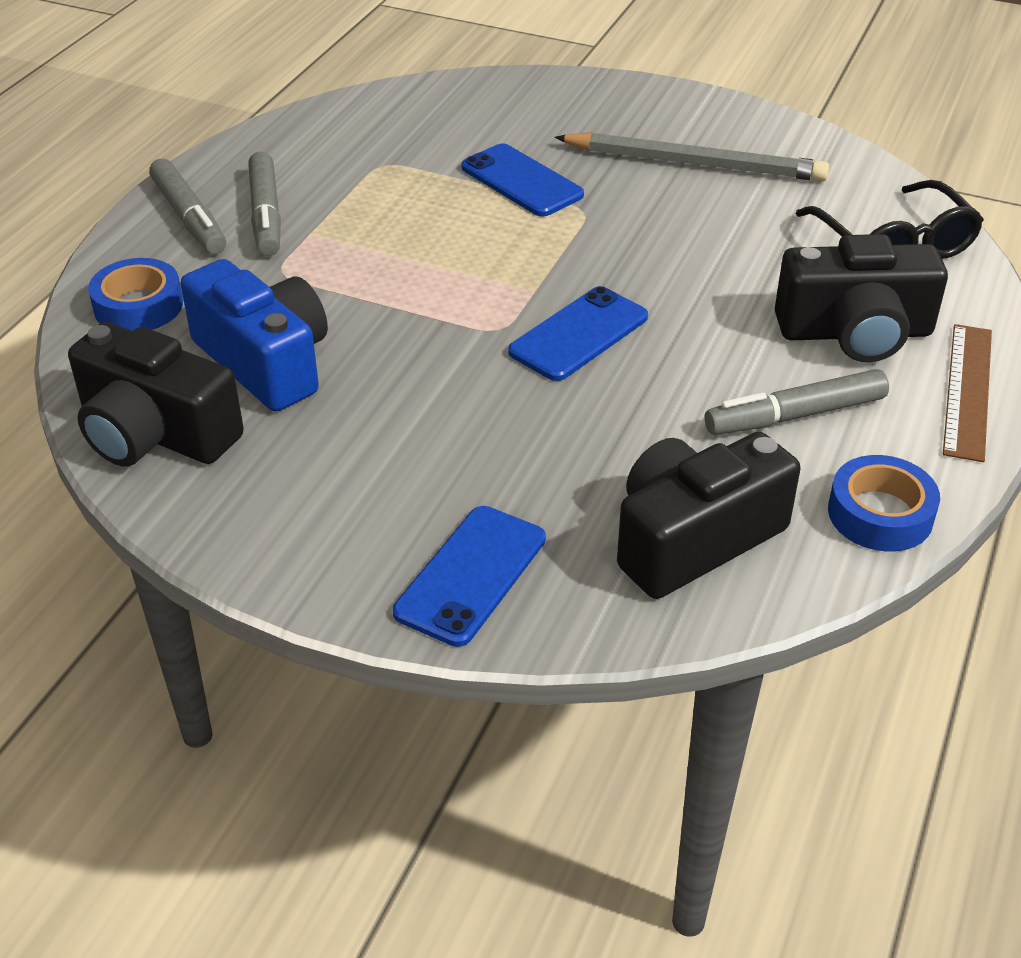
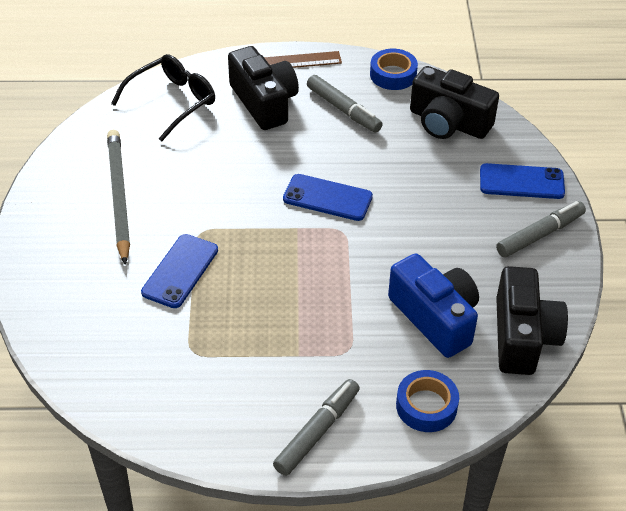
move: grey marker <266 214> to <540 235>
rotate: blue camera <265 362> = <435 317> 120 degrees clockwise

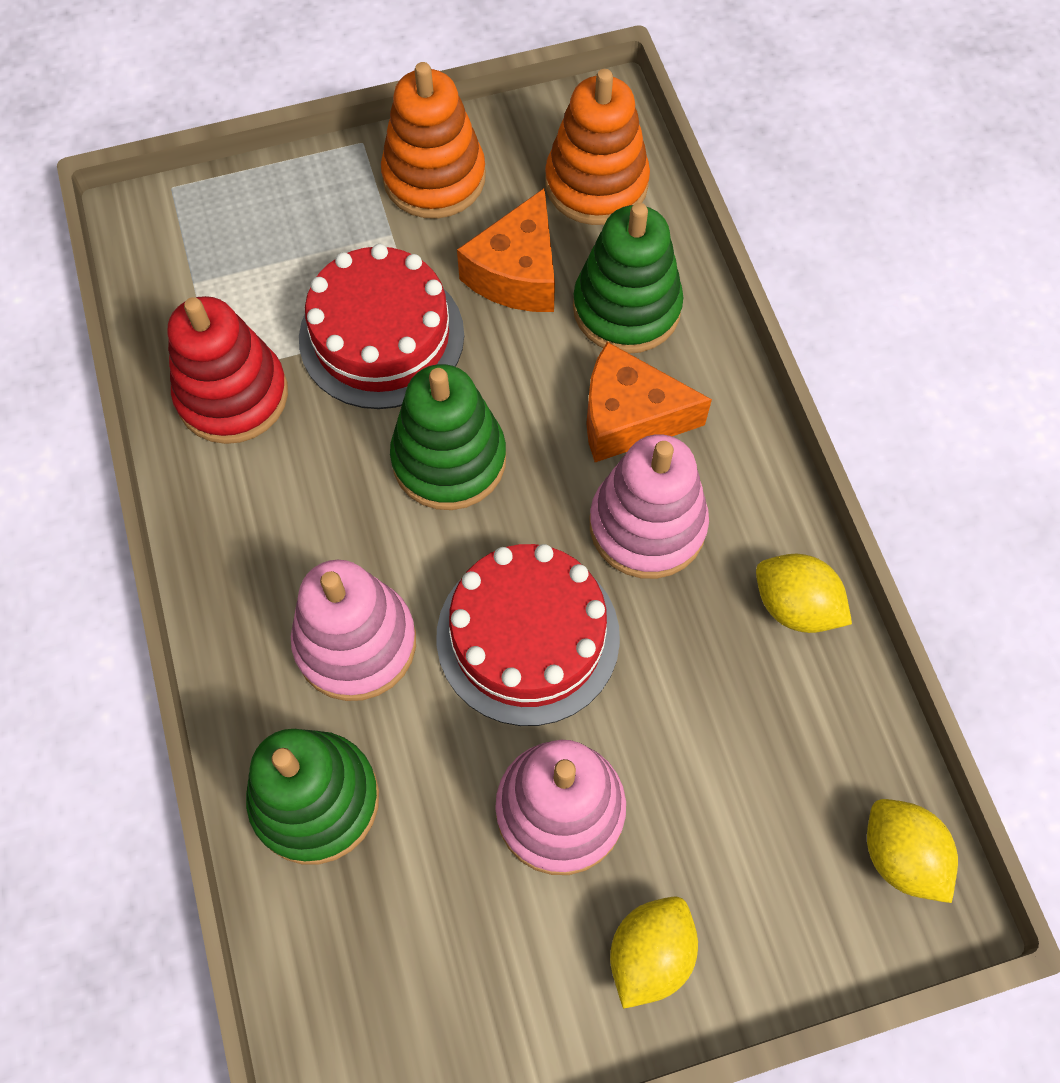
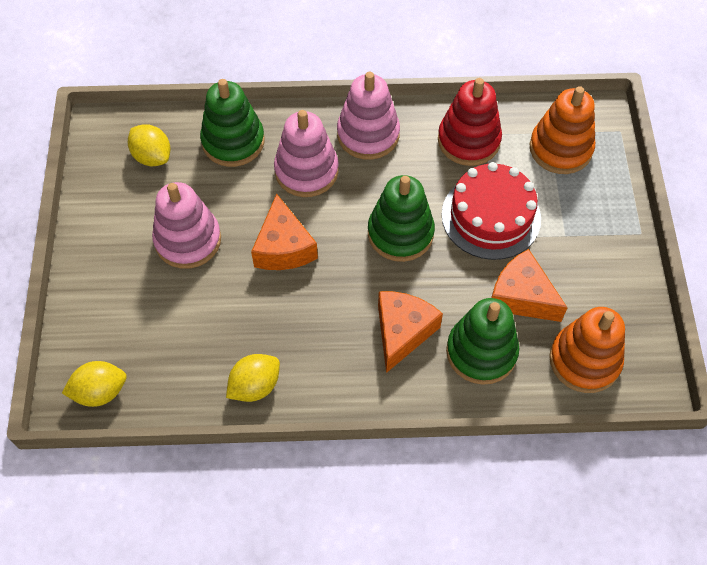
move: orange stacking toy <434 178> to <560 148>; pink stacking toy <647 525> to <368 134>; yellow lemon <649 954> to <152 156>
replace: red cake <528 636> to orange cheese <283 247>

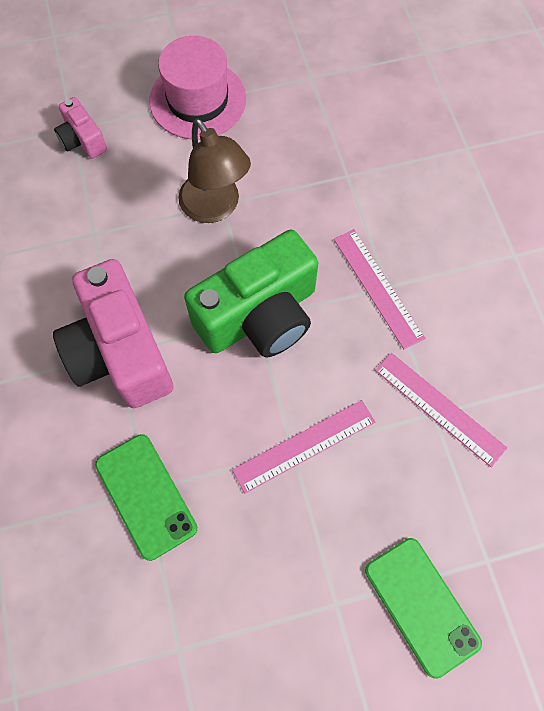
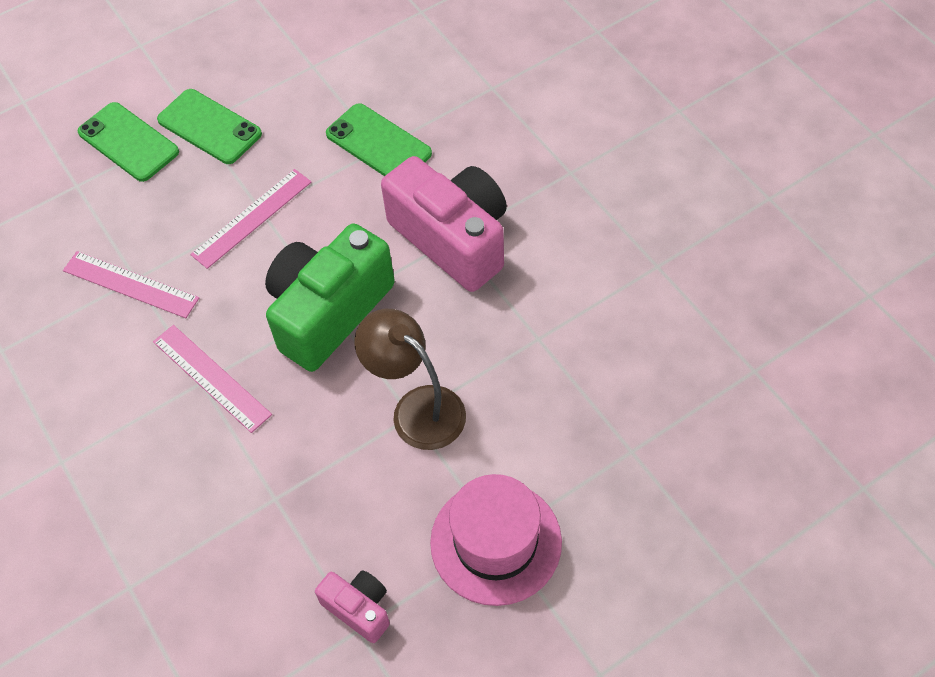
insert: green phone <209 127>
move: pink camera <82 140> to <359 608>

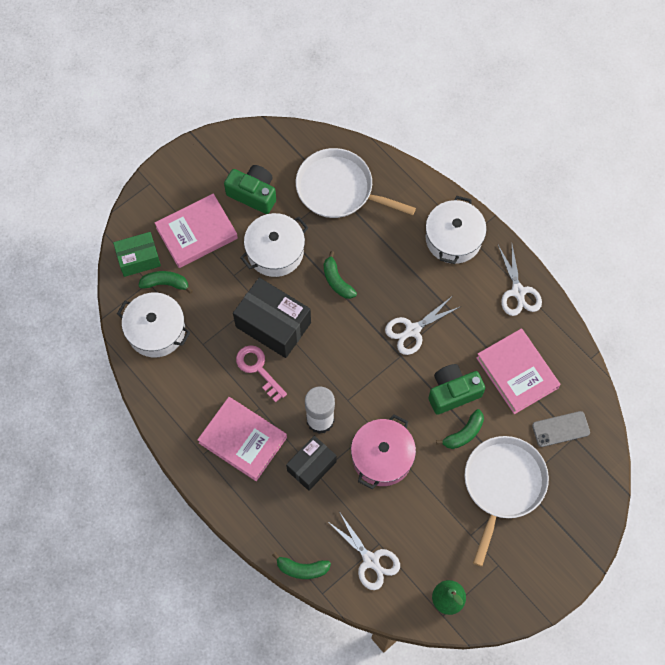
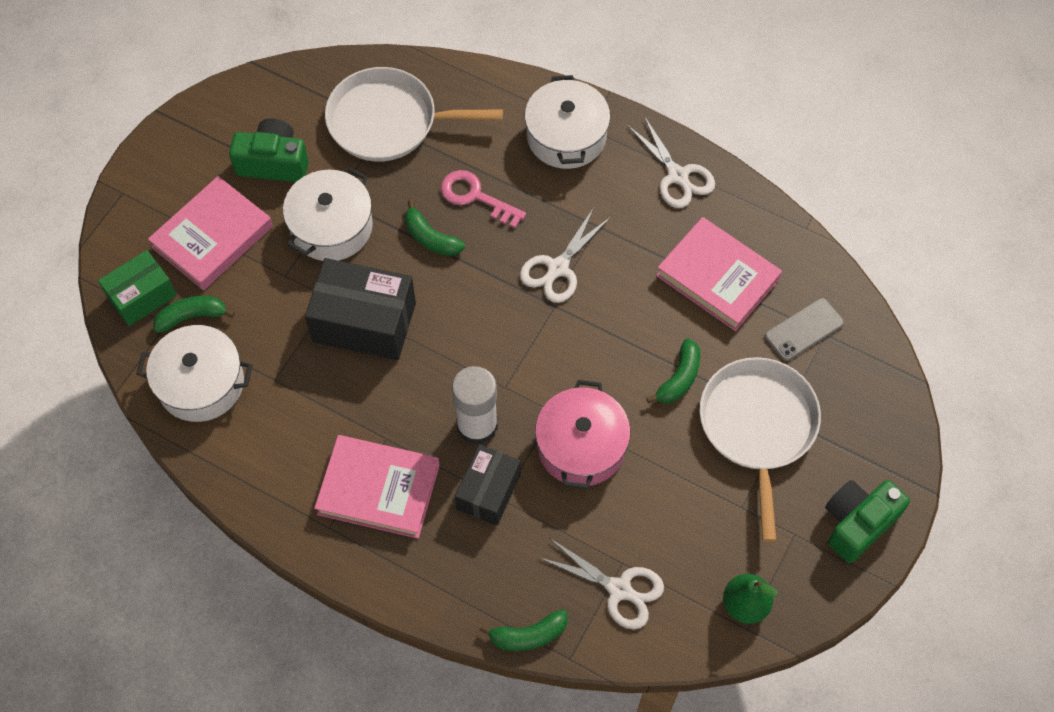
move: pink key <258 369> to <475 197>; green camera <453 392> to <857 523>

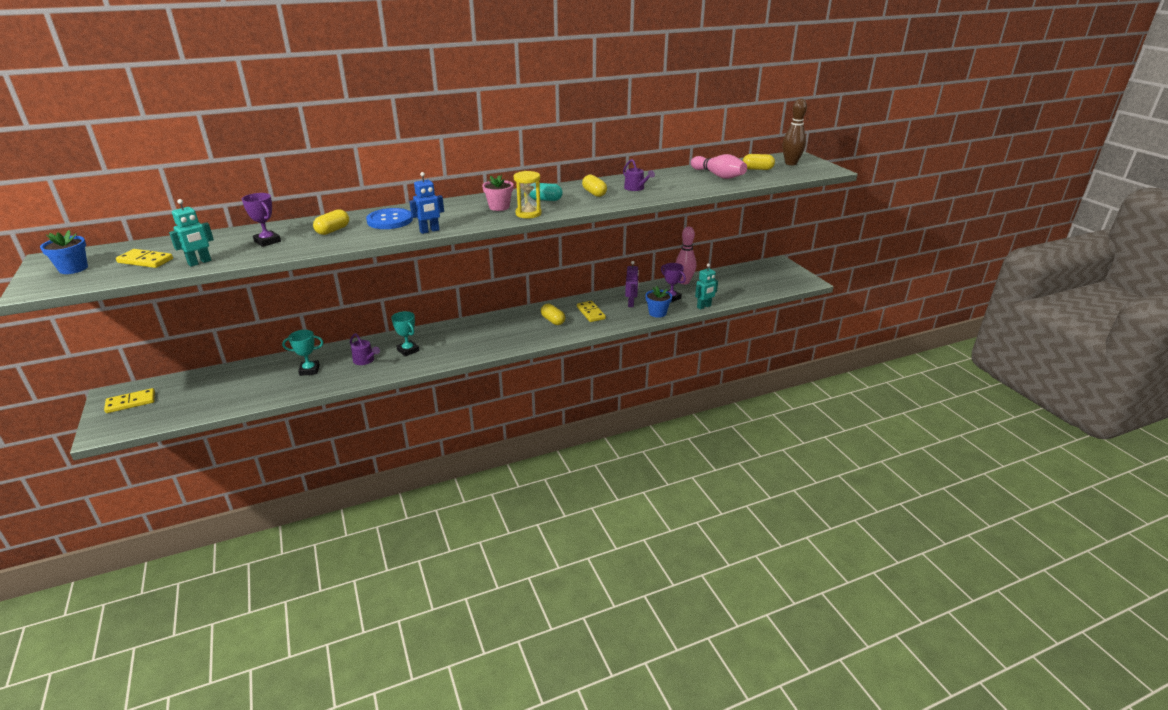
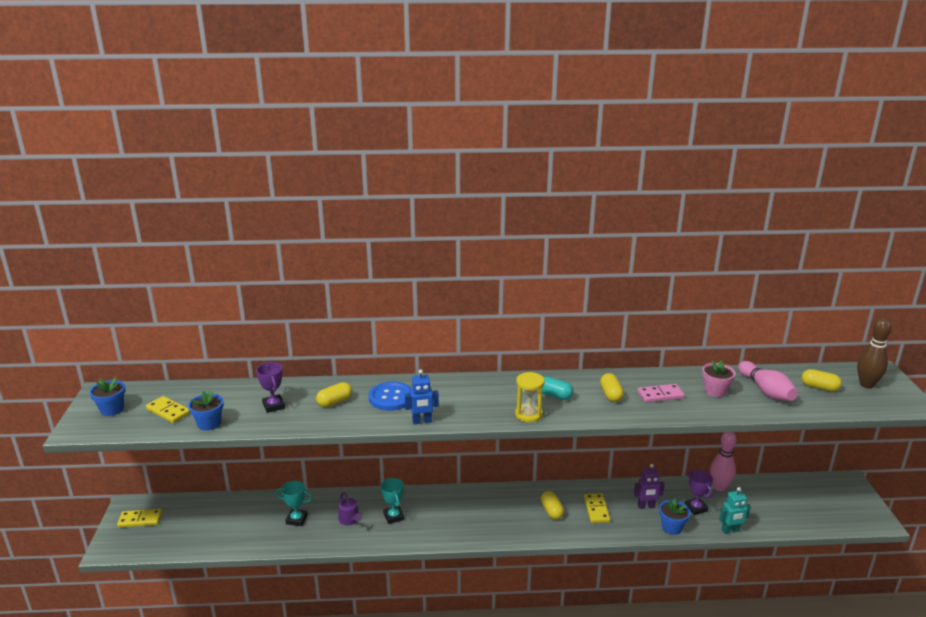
move: pink flower pot <499 207> to <715 391>
replace: purple watering can <636 188> to pink domino <660 395>; turquoise robot <200 262> to blue flower pot <209 424>
rotate: purple robot <631 304> = <646 506> 60 degrees clockwise

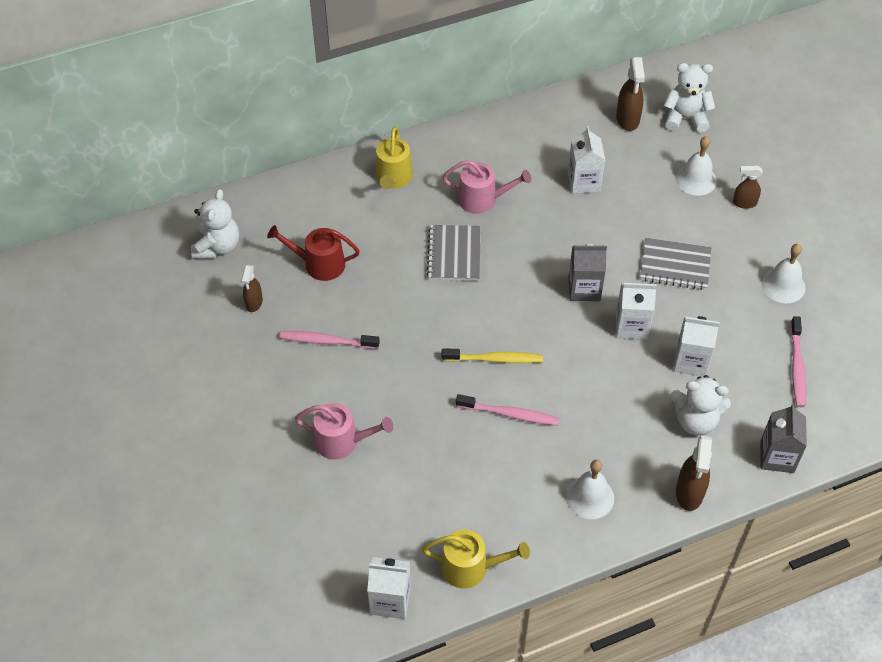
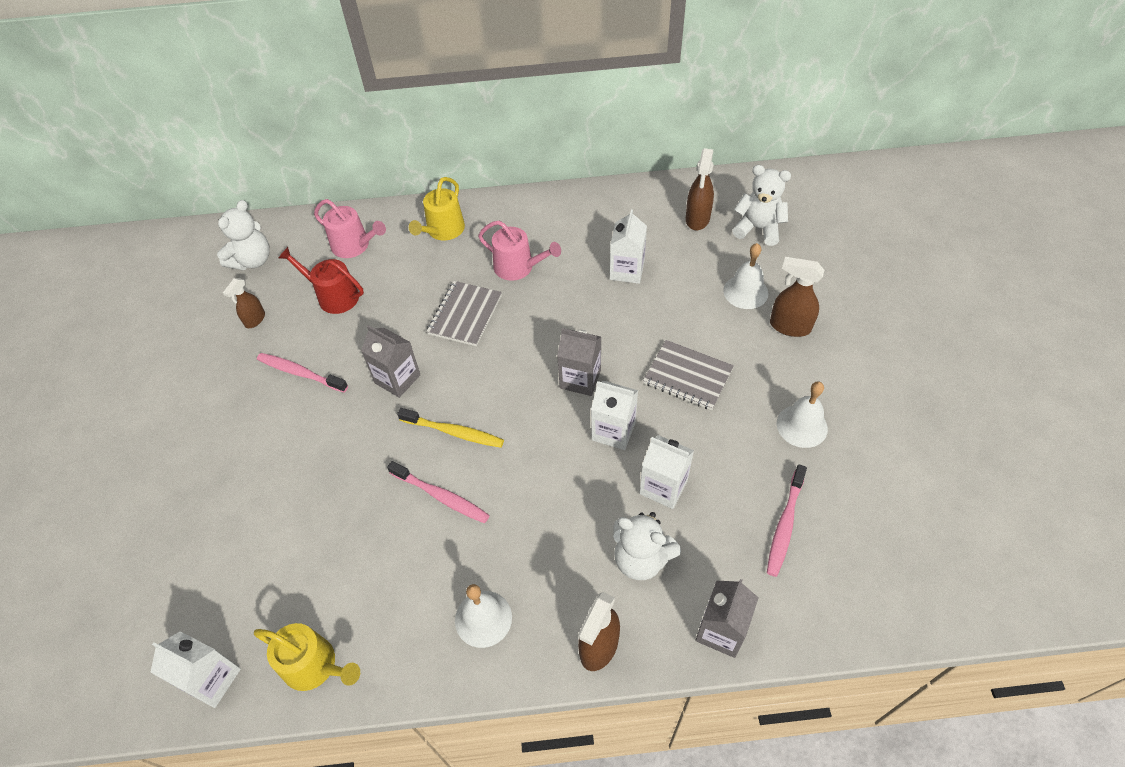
insert: grey carton <397 379>
move: pink watering can <342 441> to <354 246>
resize: brown spray bottle <744 203> = <789 326> x1.55

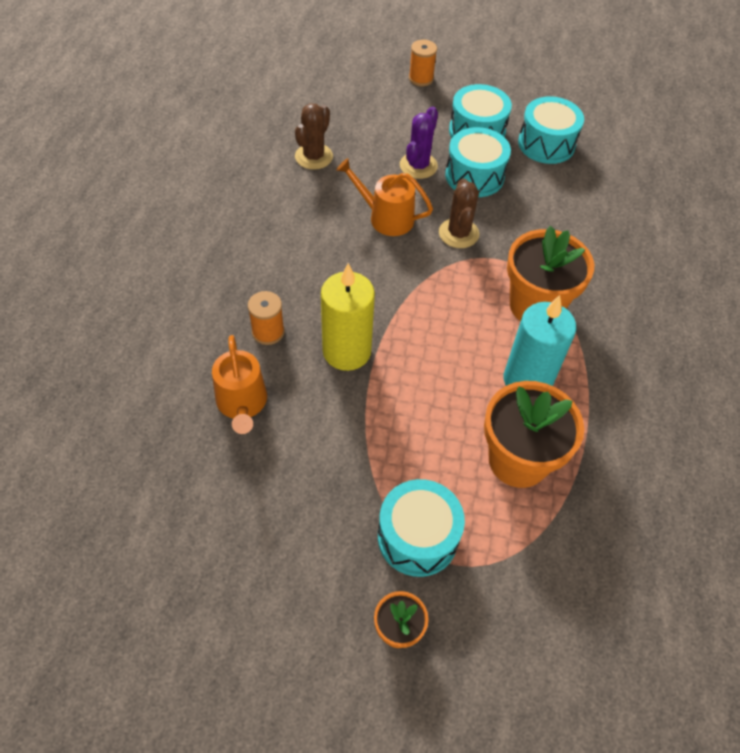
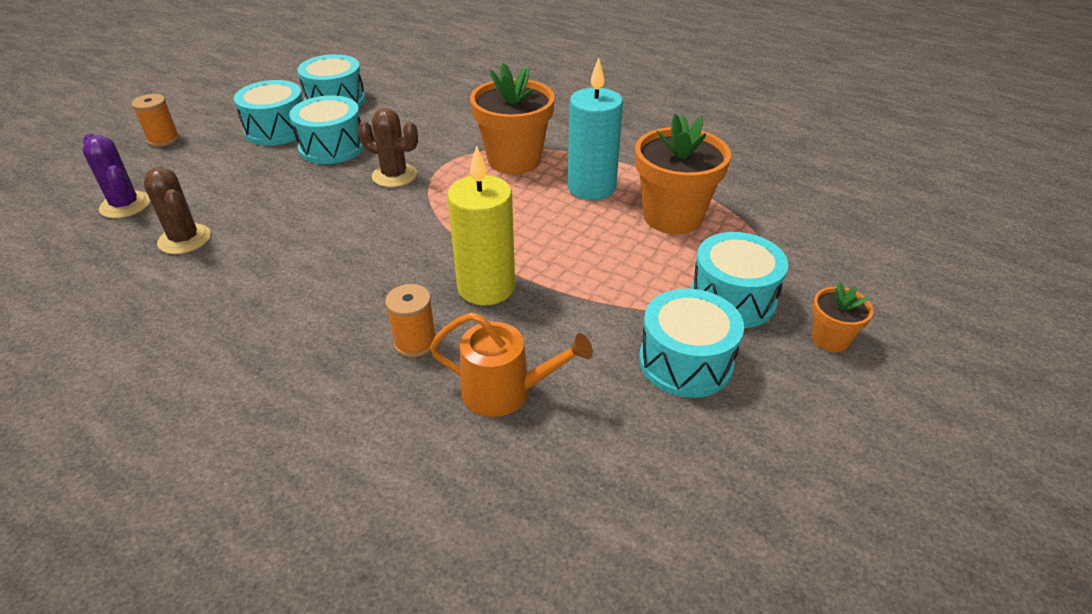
delete: orange watering can <386 217>
insert: turquoise drum <685 362>
move: purple cactus <418 166> to <125 205>

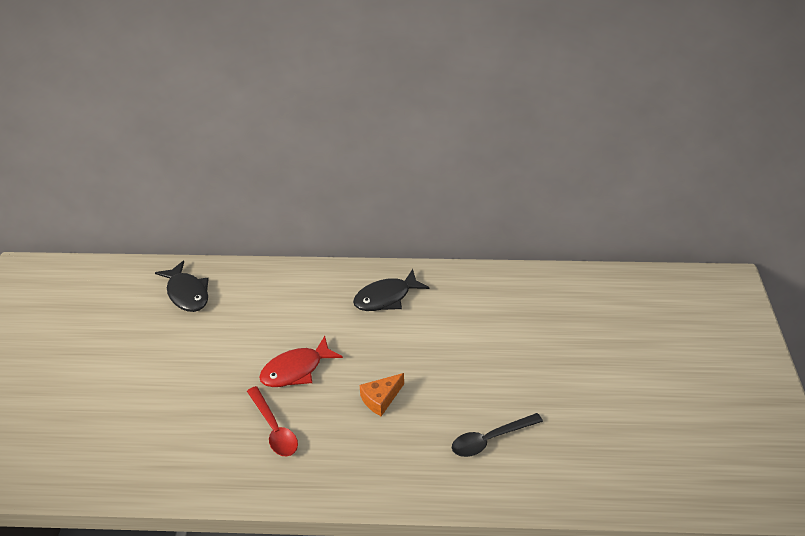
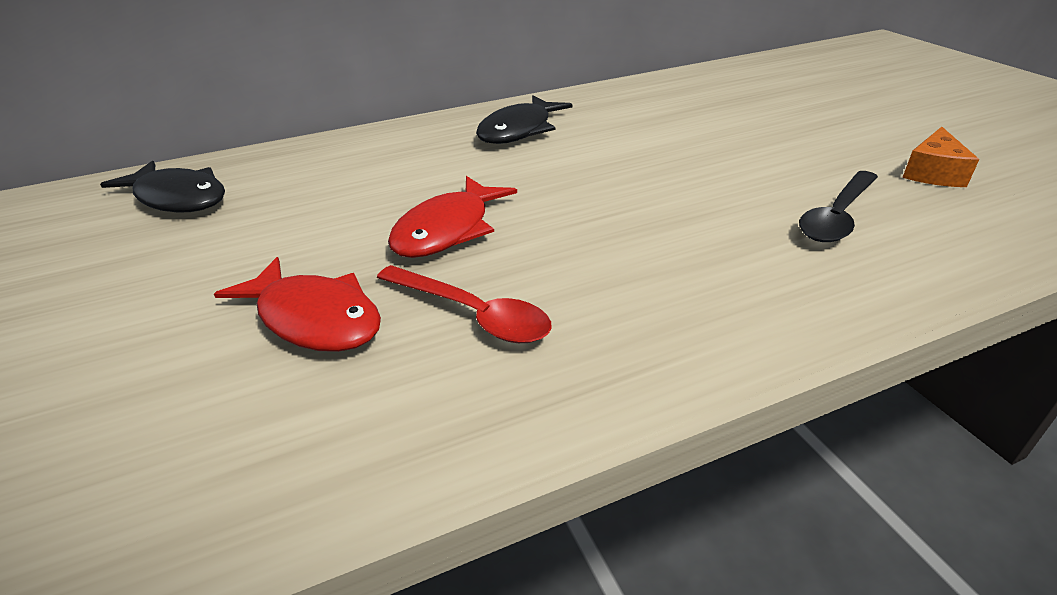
insert: red fish <314 318>
move: orange cheese <381 399> to <932 172>

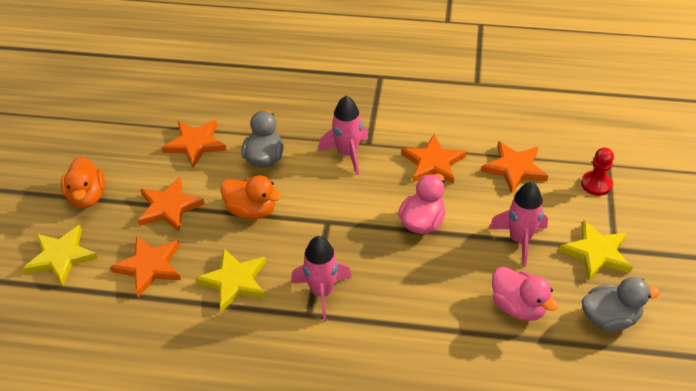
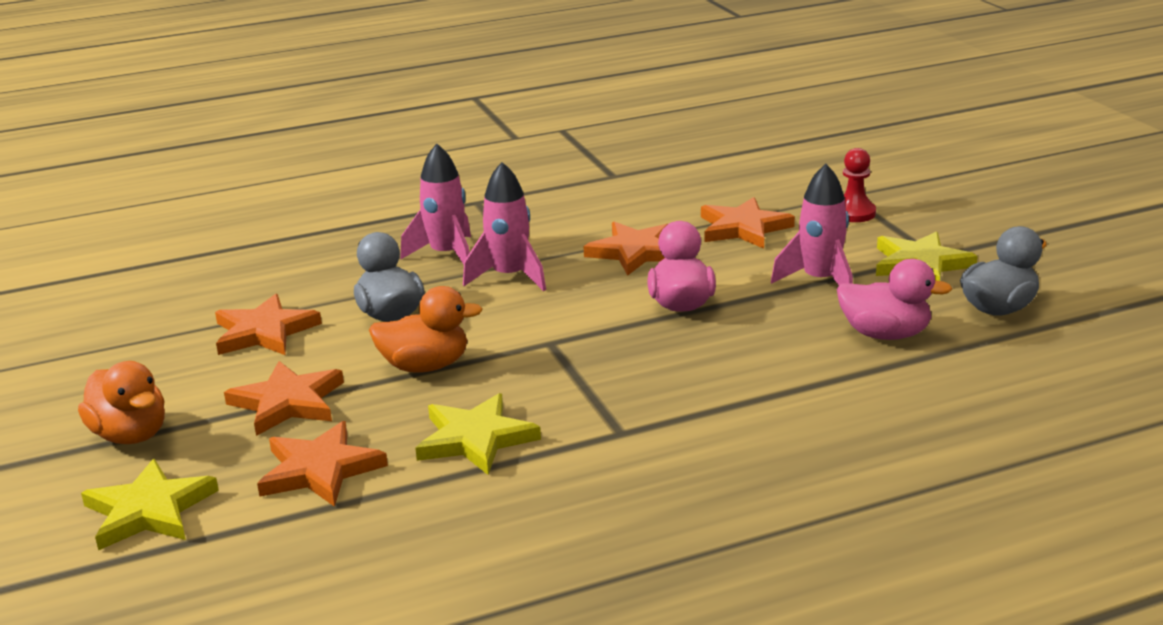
move: pink rocket <322 292> to <446 255>

